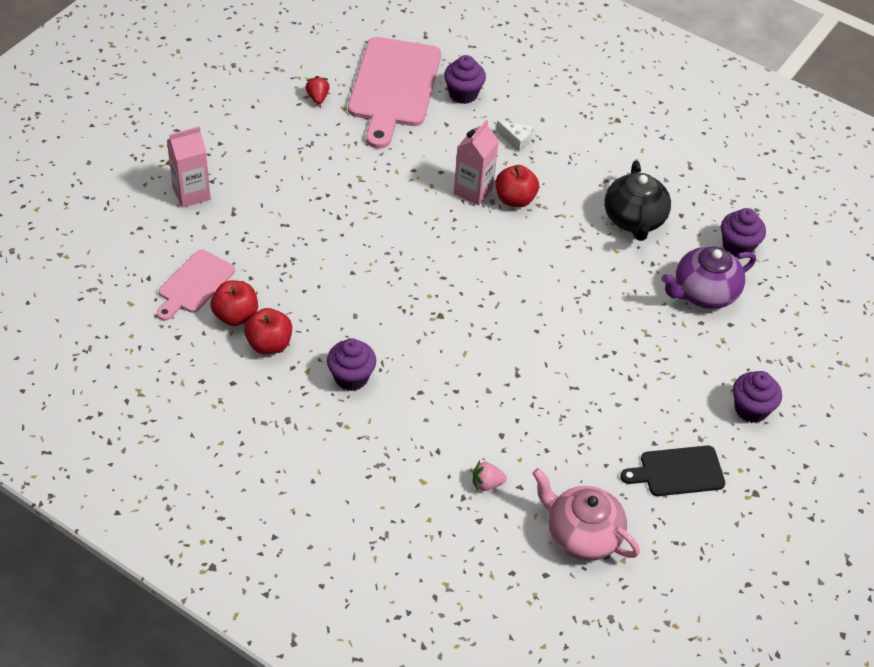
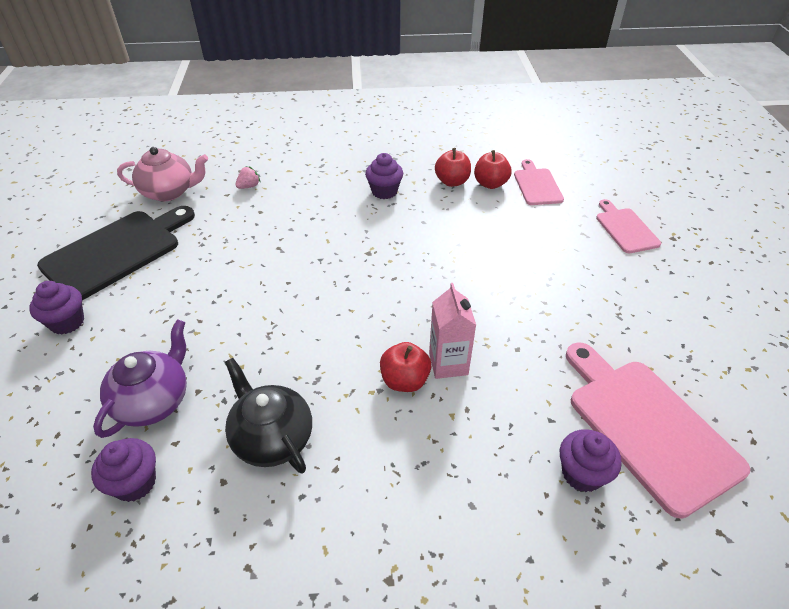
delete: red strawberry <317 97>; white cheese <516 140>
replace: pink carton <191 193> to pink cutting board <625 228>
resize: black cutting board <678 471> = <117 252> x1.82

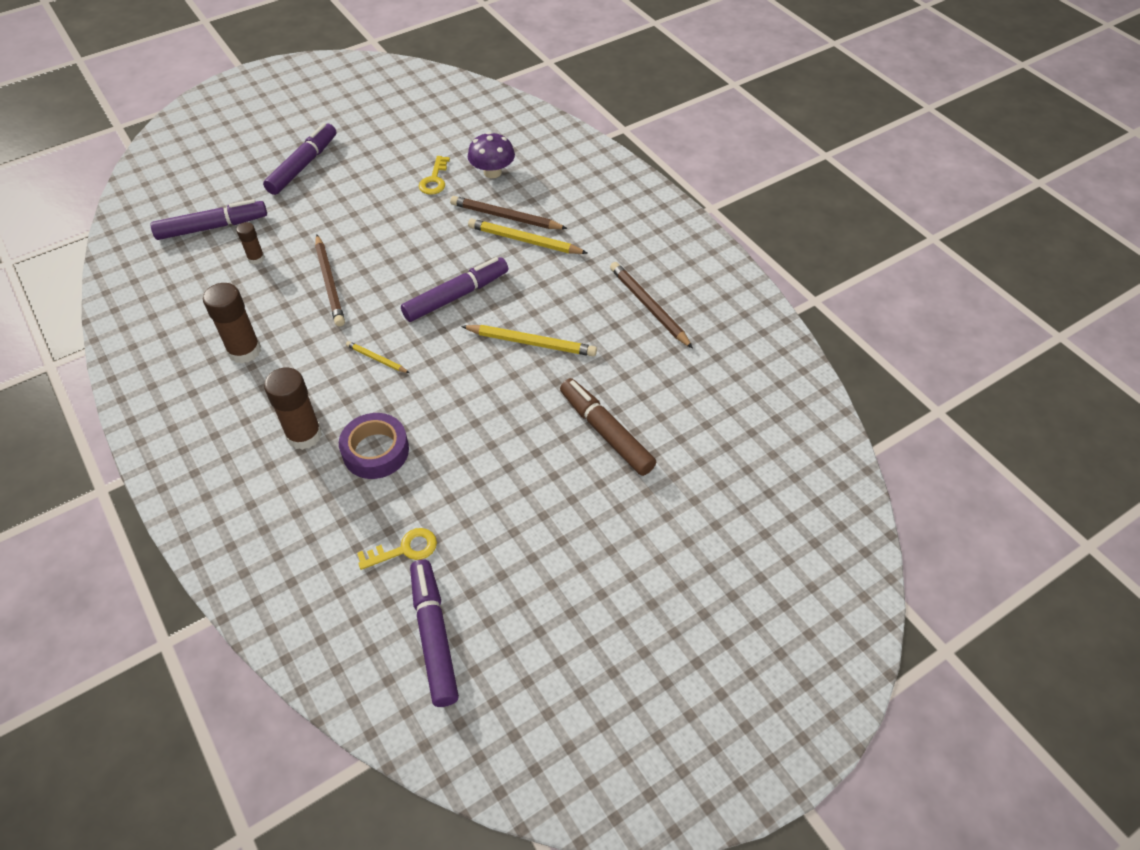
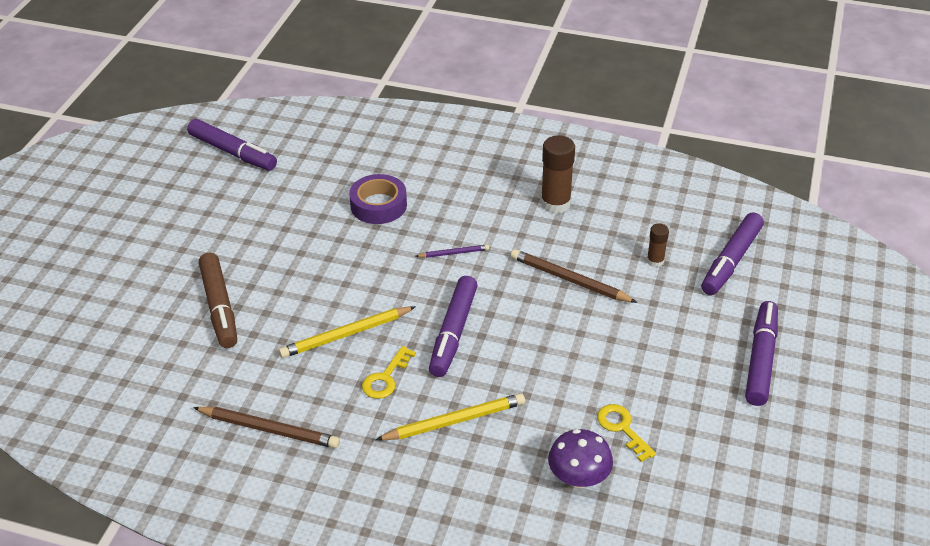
delete: brown pencil <505 217>; brown glue stick <304 435>
move: yellow key <405 549> to <385 378>
recolor: yellow pencil <376 359> to purple pencil <454 253>
rotate: purple marker <303 165> = <760 359> 150 degrees counterclockwise; brown marker <606 432> = <219 307> 60 degrees clockwise

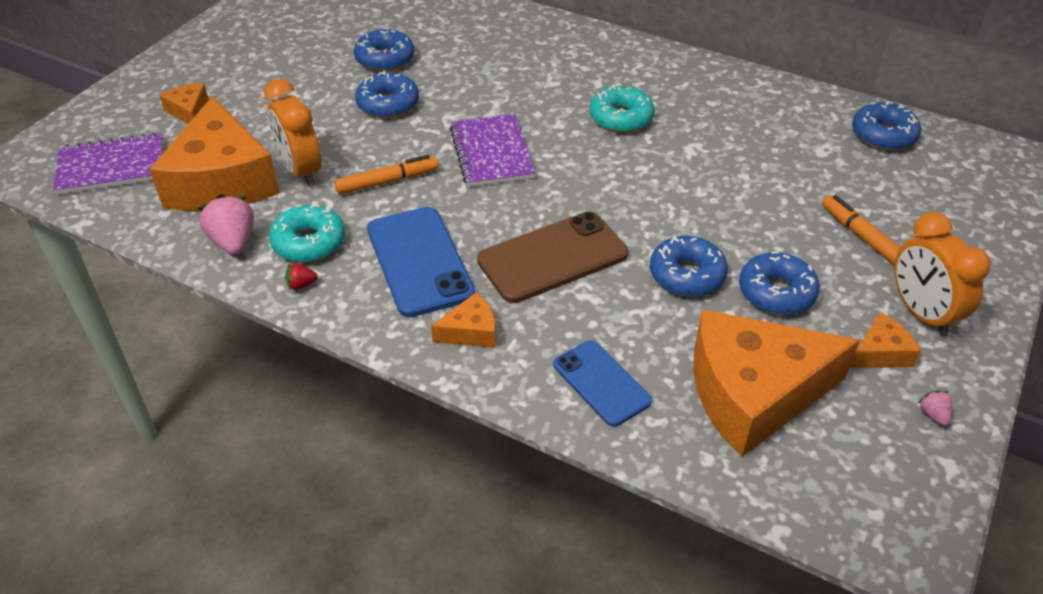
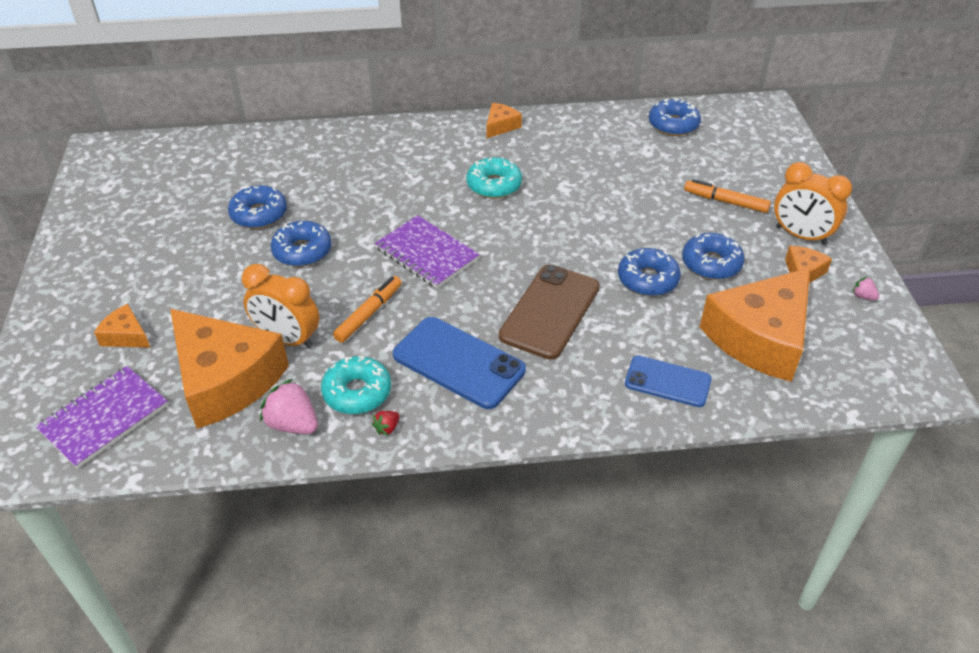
move: orange cheese <471 331> to <501 126>

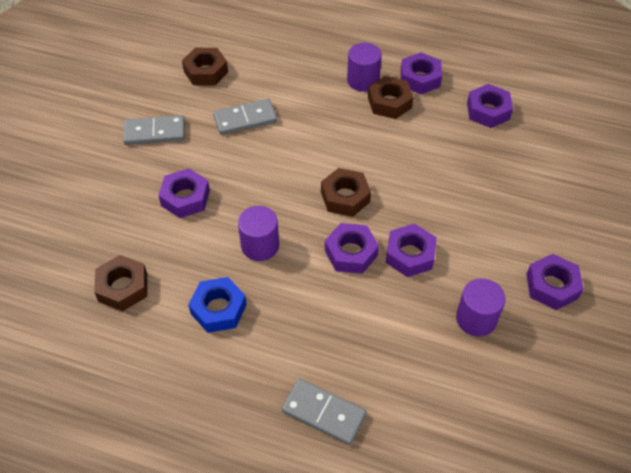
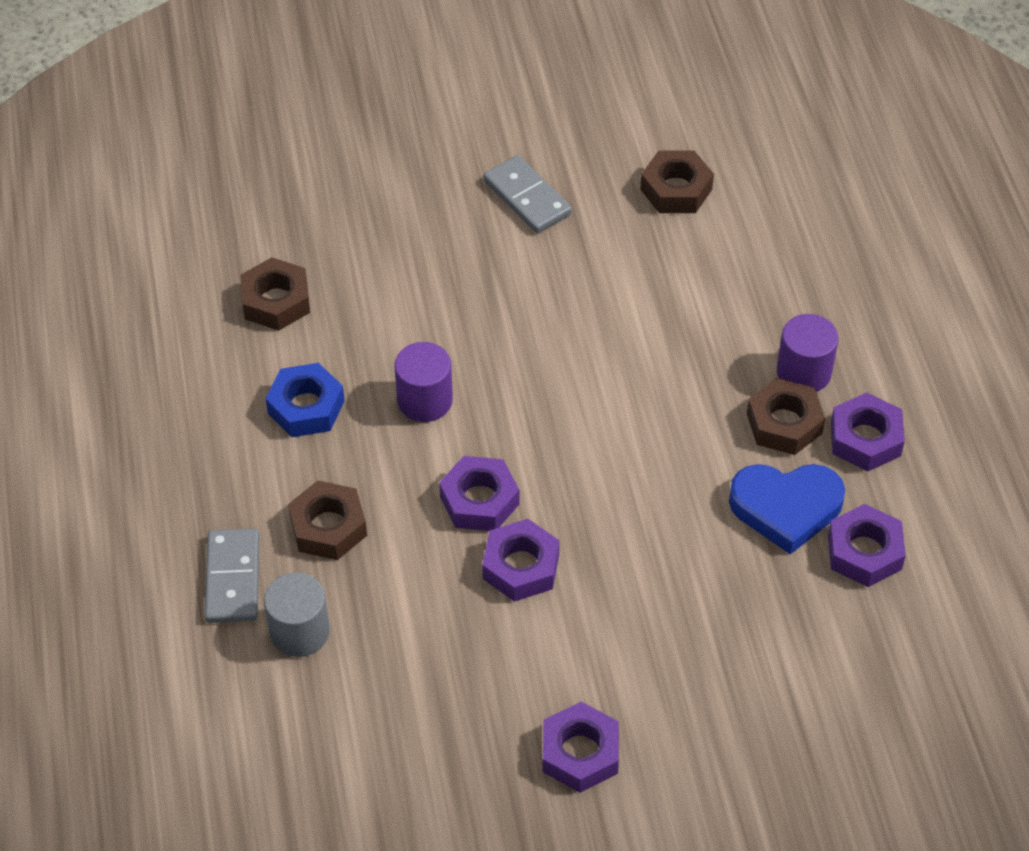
delete: grey domino <245 119>; purple nut <185 198>; purple cylinder <476 319>
insert: blue heart <786 508>; grey cylinder <300 631>
move: brown nut <345 197> to <328 527>

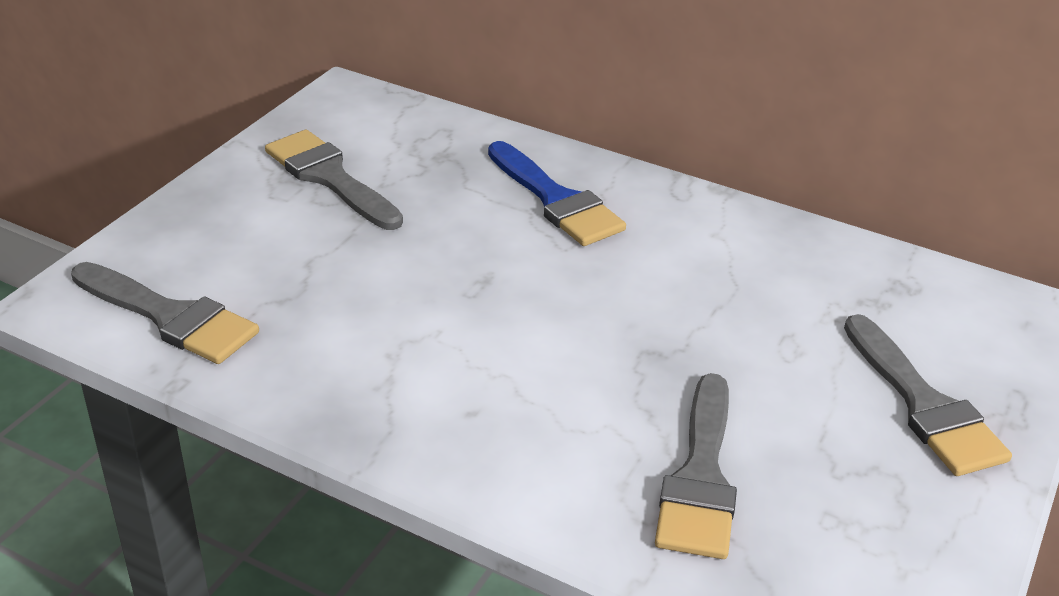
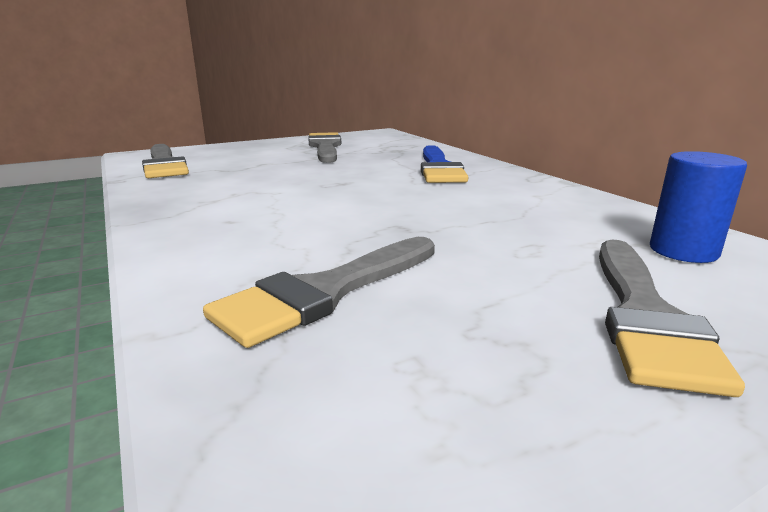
insert: blue cylinder <683 251>

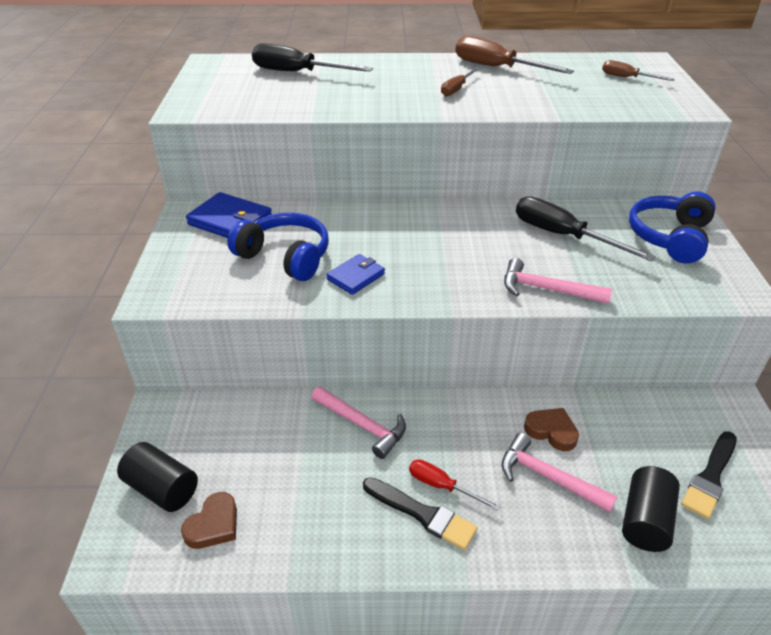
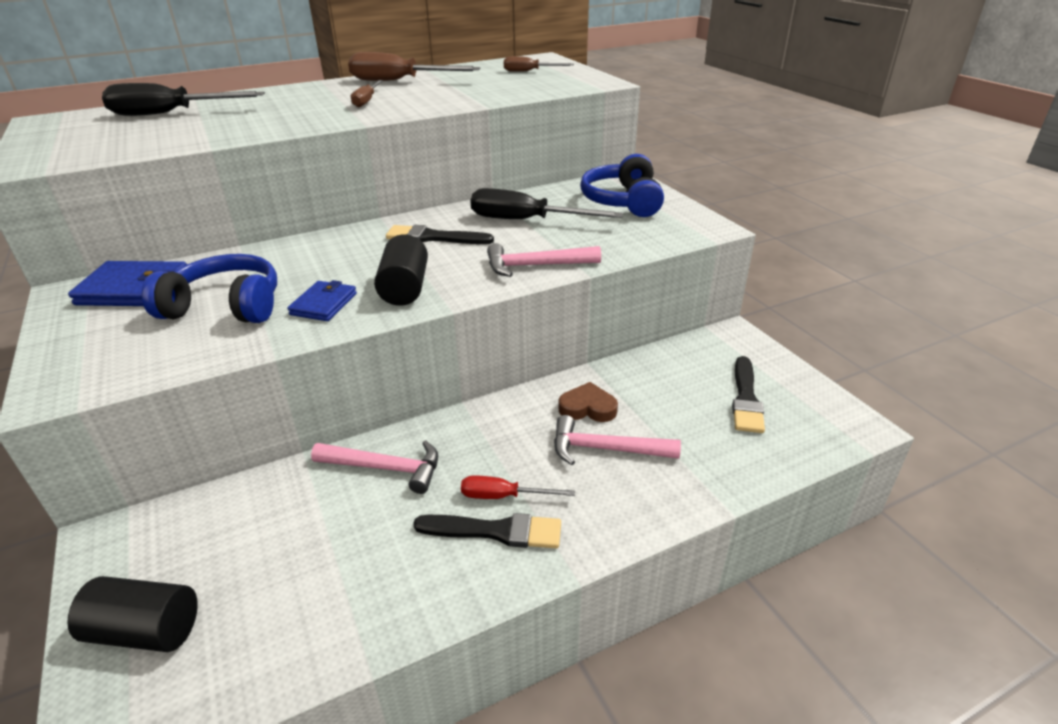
delete: brown heart <213 525>
insert: black brush <434 237>
move: black cylinder <645 520> to <405 288>

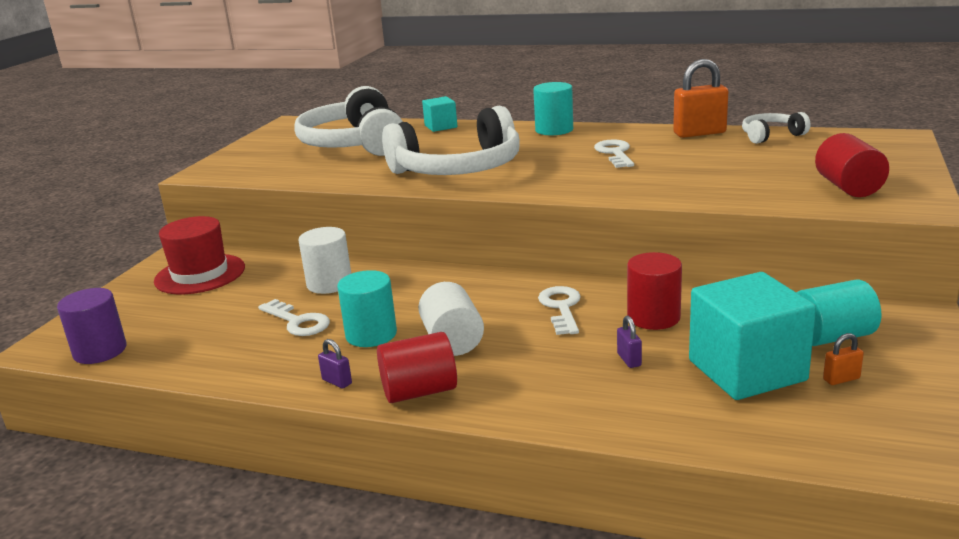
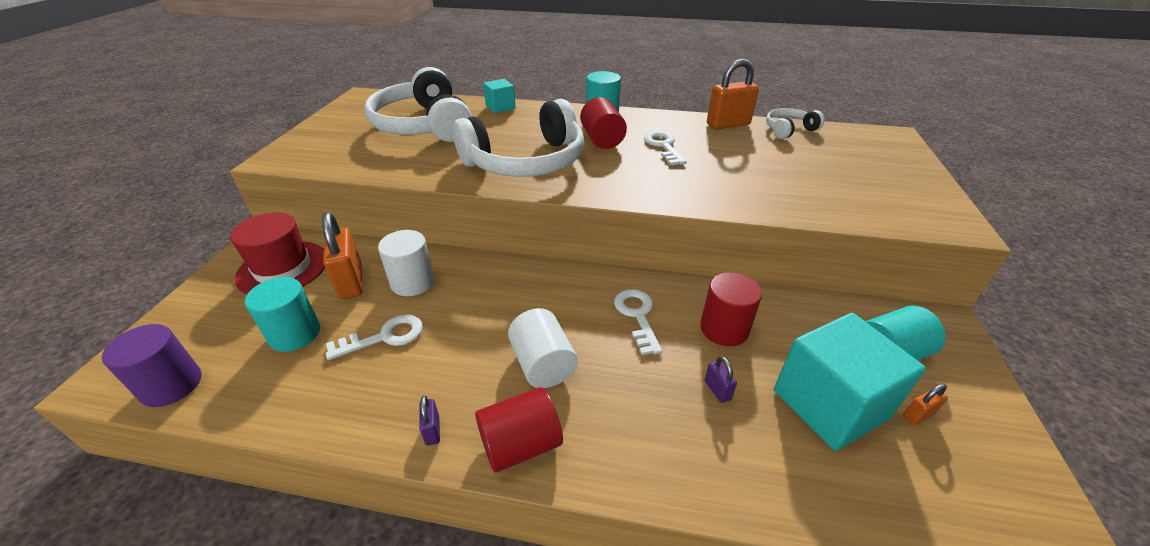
insert: orange padlock <351 282>
move: red cylinder <848 187> to <602 140>; turquoise cylinder <371 334> to <295 334>
rotate: white key <297 322> = <384 337> 60 degrees counterclockwise; purple padlock <337 382> = <432 430> 45 degrees clockwise

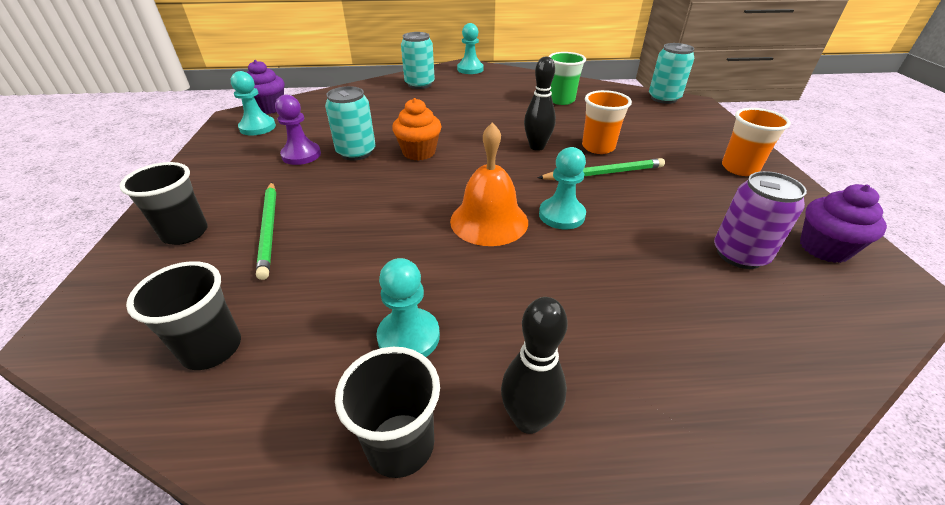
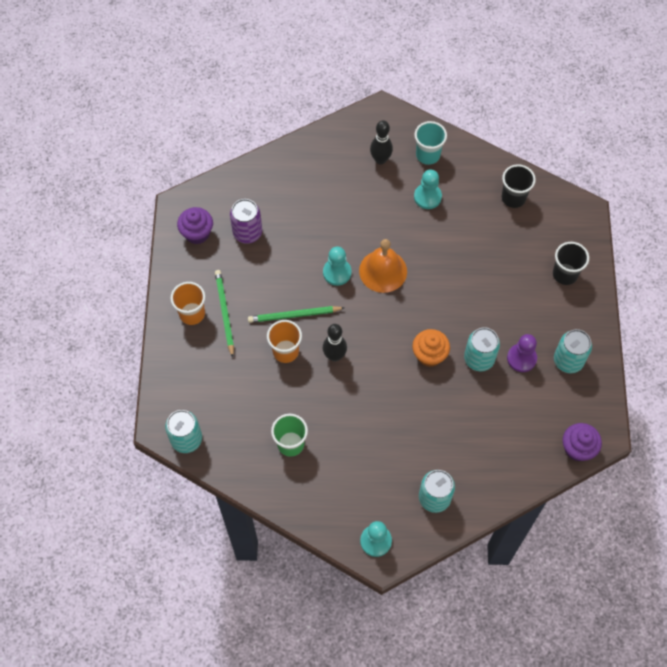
delete: turquoise pawn <257 127>
insert: turquoise can <568 360>
move: green pencil <269 229> to <224 313>
recolor: black cup <400 445> to turquoise cup <428 155>

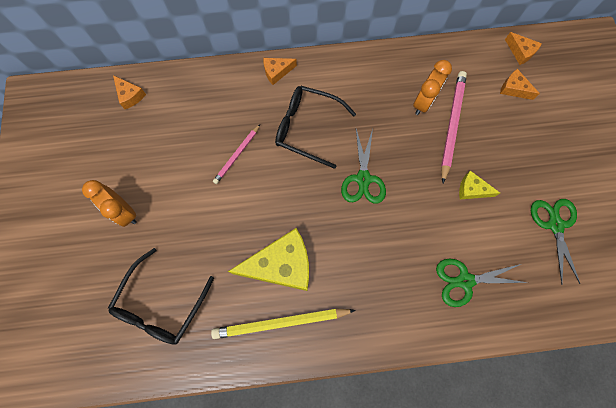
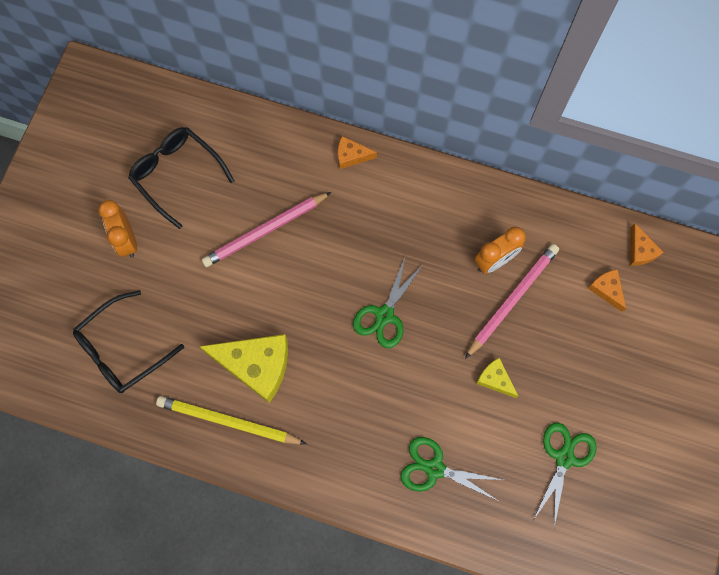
delete: orange cheese <130 95>
move: black glasses <308 128> to <177 175>
resize: pink pencil <237 155> = <265 230> x1.67

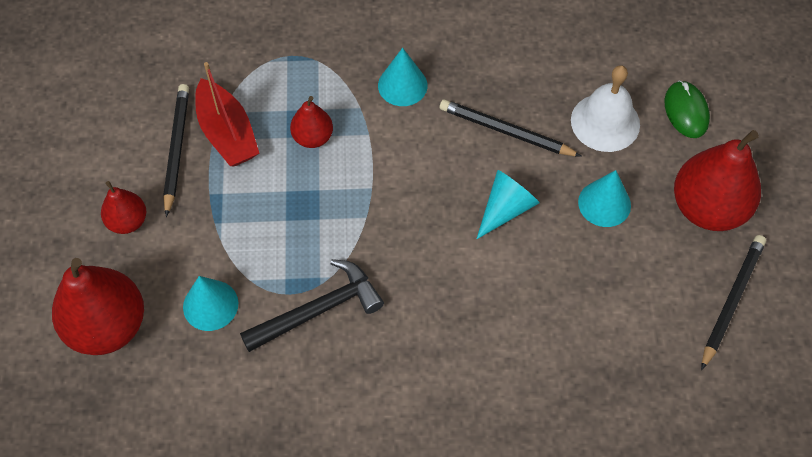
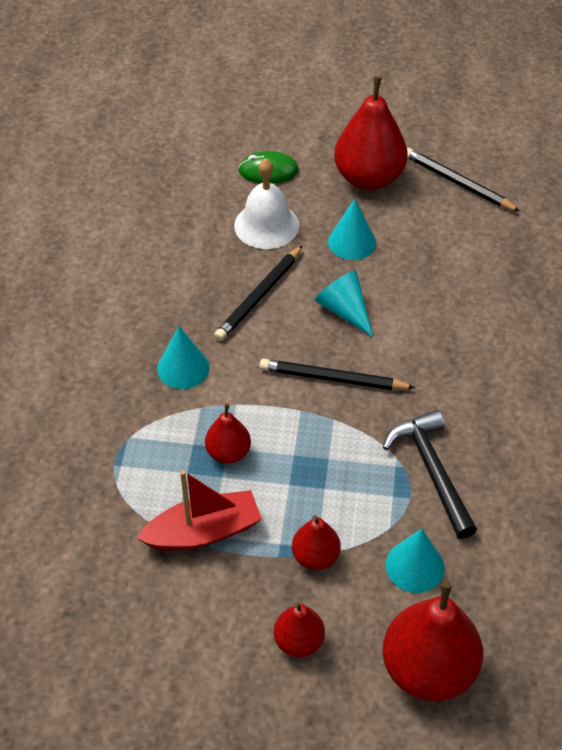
insert: red pear <315 556>
move: black pencil <176 149> to <332 378>

